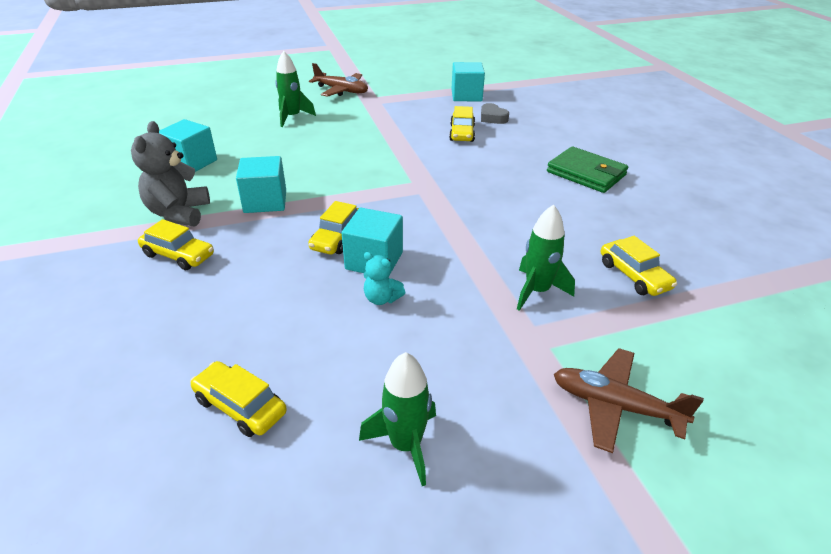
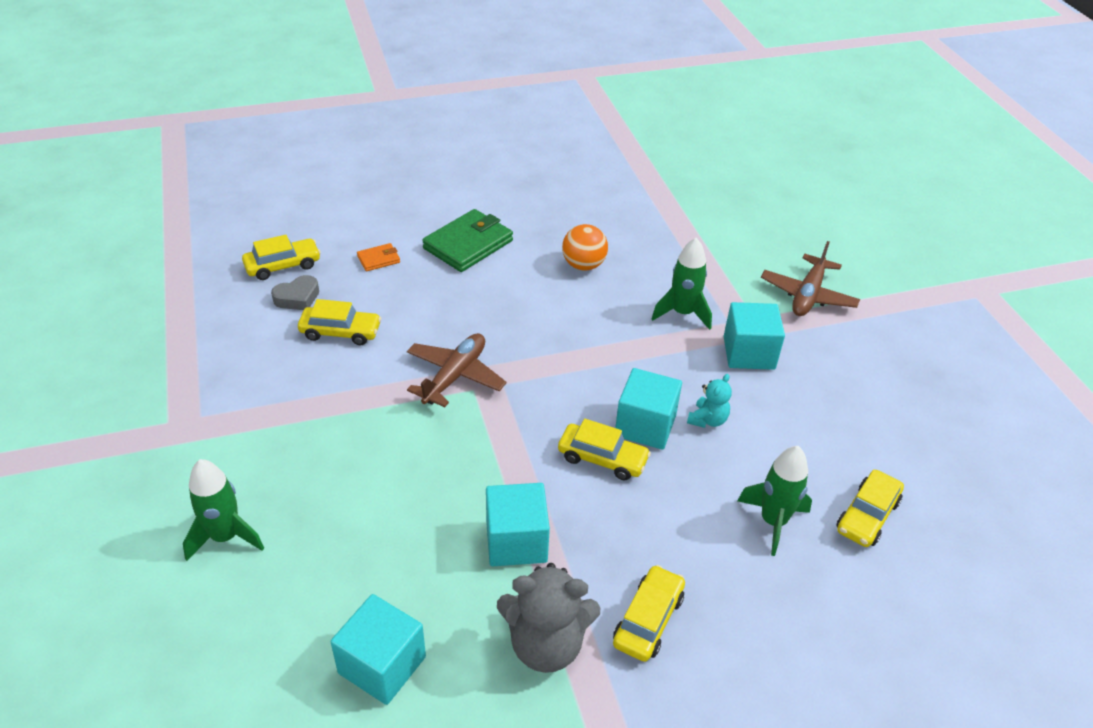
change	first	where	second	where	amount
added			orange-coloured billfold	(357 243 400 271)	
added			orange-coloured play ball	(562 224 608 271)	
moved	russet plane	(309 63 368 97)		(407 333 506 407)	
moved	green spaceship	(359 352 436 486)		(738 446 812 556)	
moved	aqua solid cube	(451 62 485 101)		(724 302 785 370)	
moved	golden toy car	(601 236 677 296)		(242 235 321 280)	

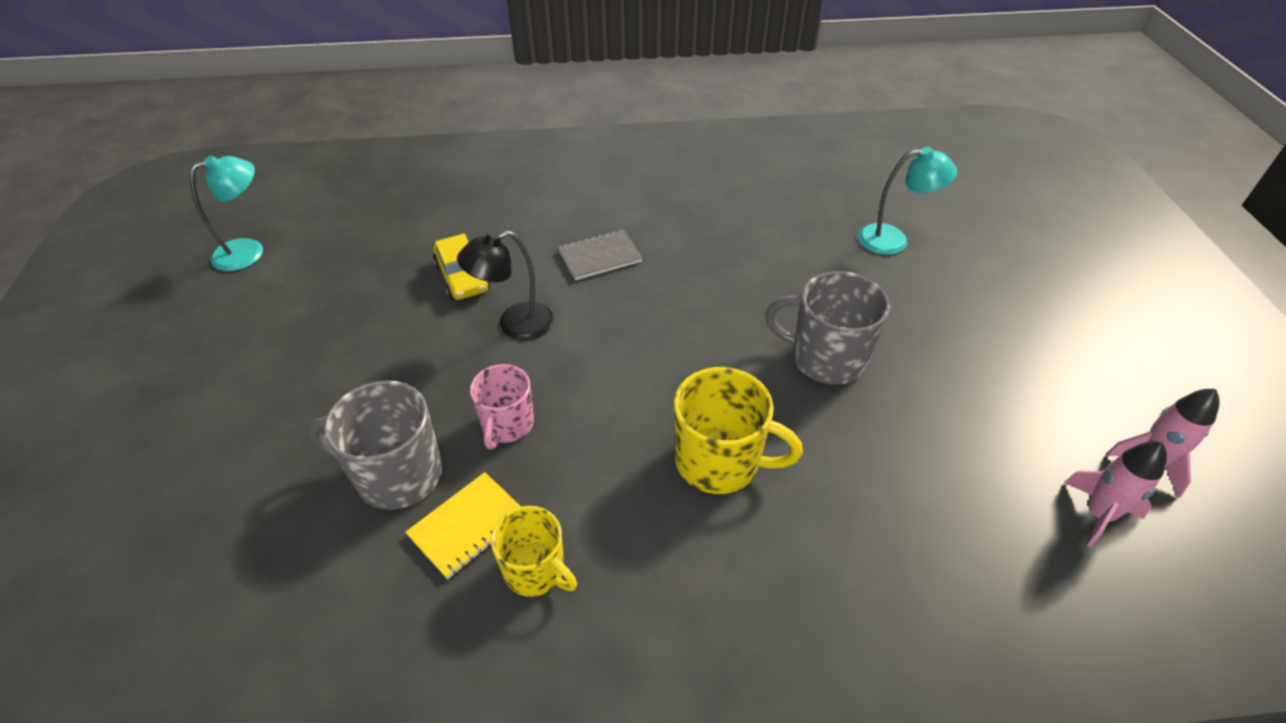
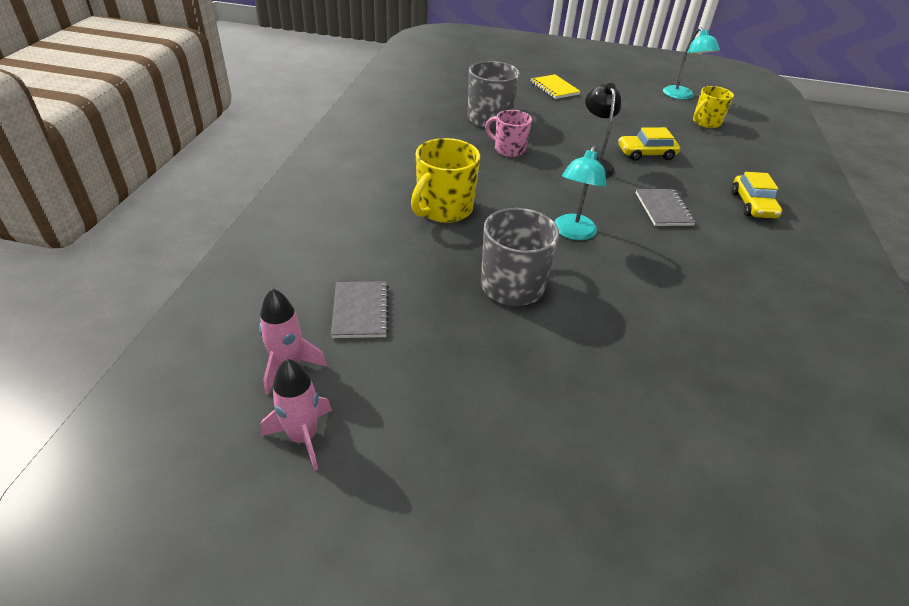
change	first	where	second	where	amount
added			gray notepad	(331 282 389 338)	
added			golden toy car	(731 172 782 218)	
moved	golden notepad	(405 472 521 579)		(530 74 581 99)	
moved	golden coffee mug	(491 506 577 597)		(693 86 734 128)	
moved	aqua desk lamp	(858 147 957 255)		(554 146 606 240)	

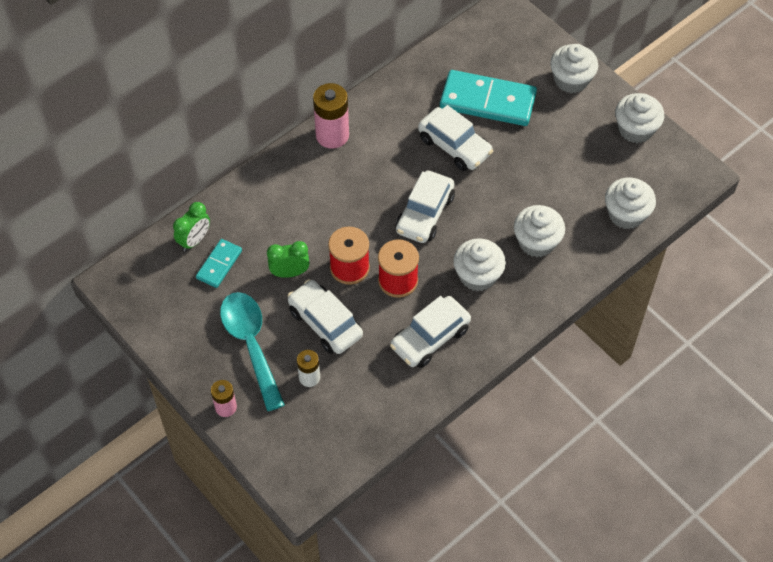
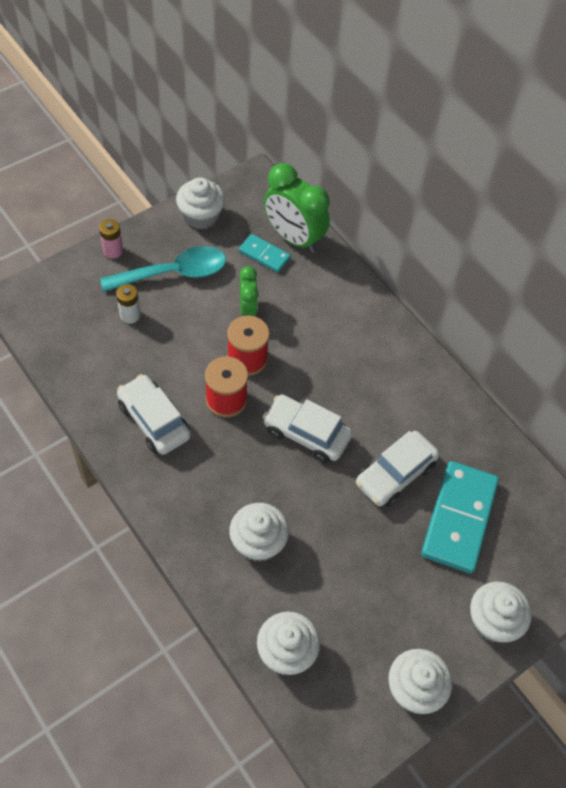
change	first	where	second	where	amount
removed	pure white toy car	(287 279 363 354)			
removed	pink battery	(313 83 349 149)			
moved	pure white muffin	(453 238 506 292)		(176 177 225 229)	
resized	green bedside clock	(173 202 210 251)		(264 163 330 253)	x1.80

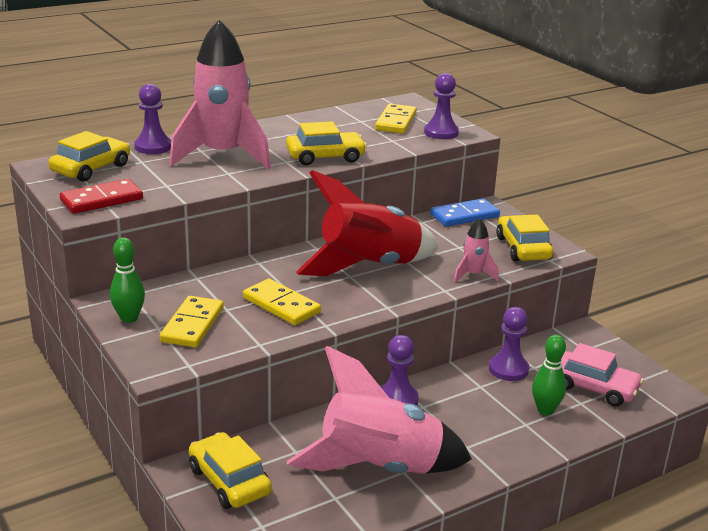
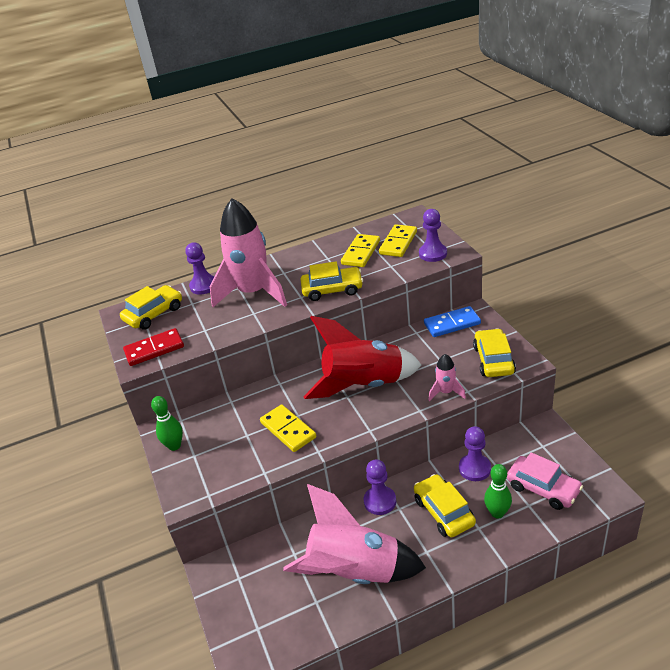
change	first	where	second	where	amount
moved	golden domino tile	(160 296 224 348)		(341 234 380 267)	
moved	golden toy car	(189 432 272 509)		(414 474 476 537)	

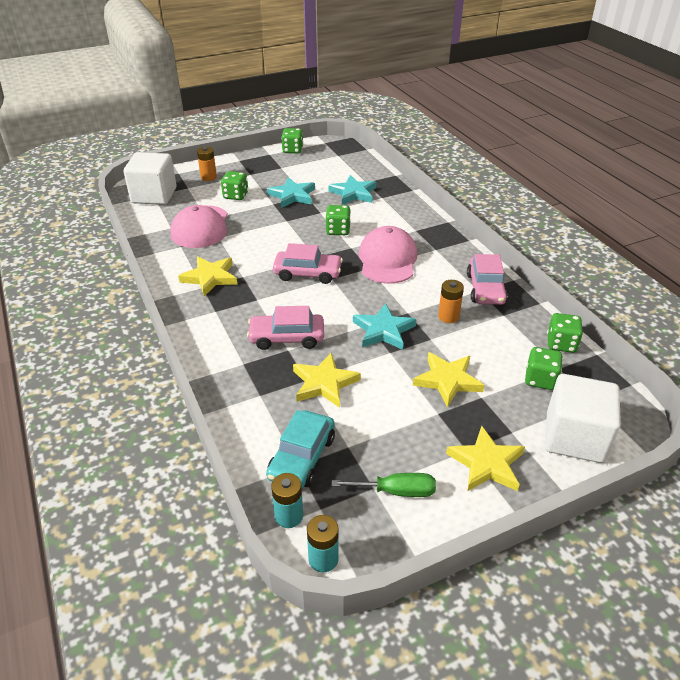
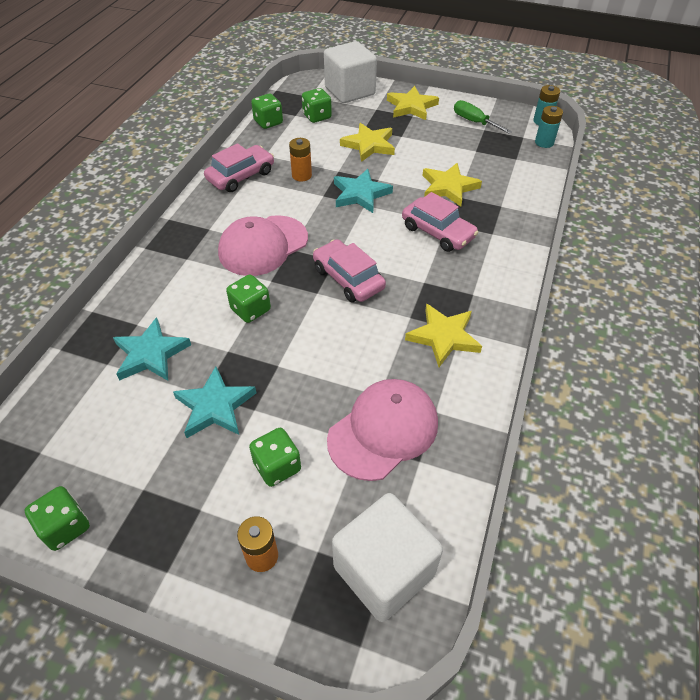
change	first	where	second	where	amount
removed	aqua toy car	(266 410 335 488)			

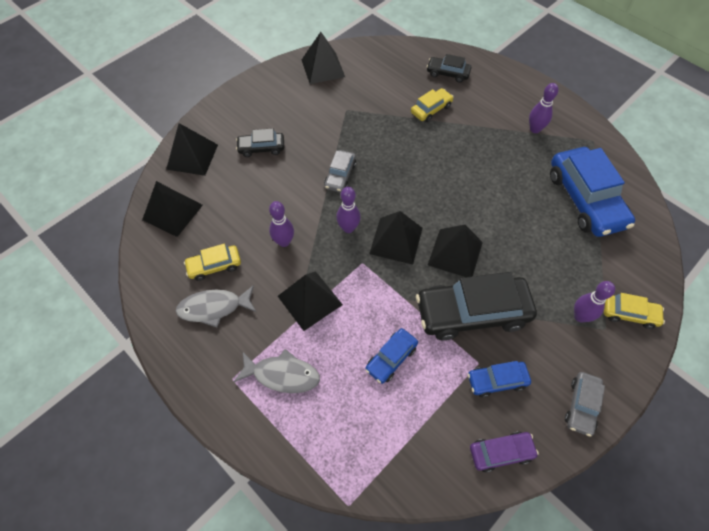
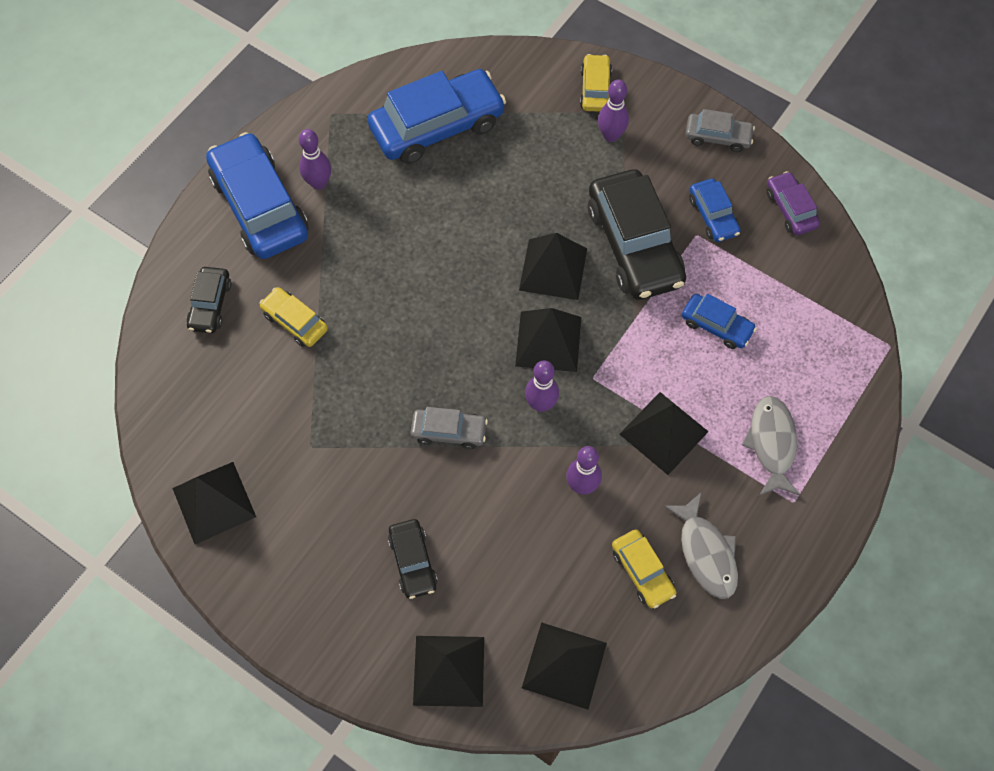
change	first	where	second	where	amount
added			cobalt toy car	(206 132 308 259)	

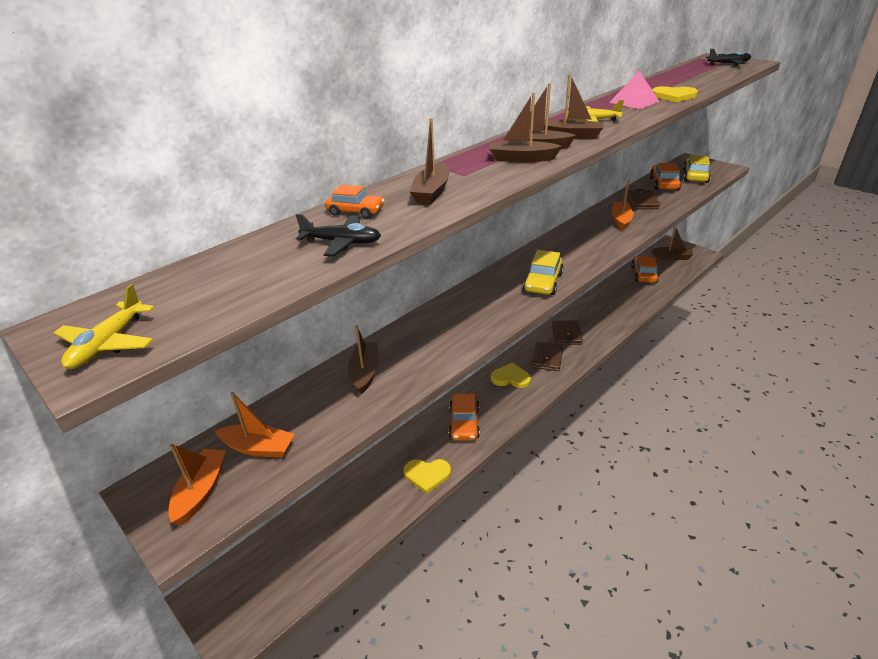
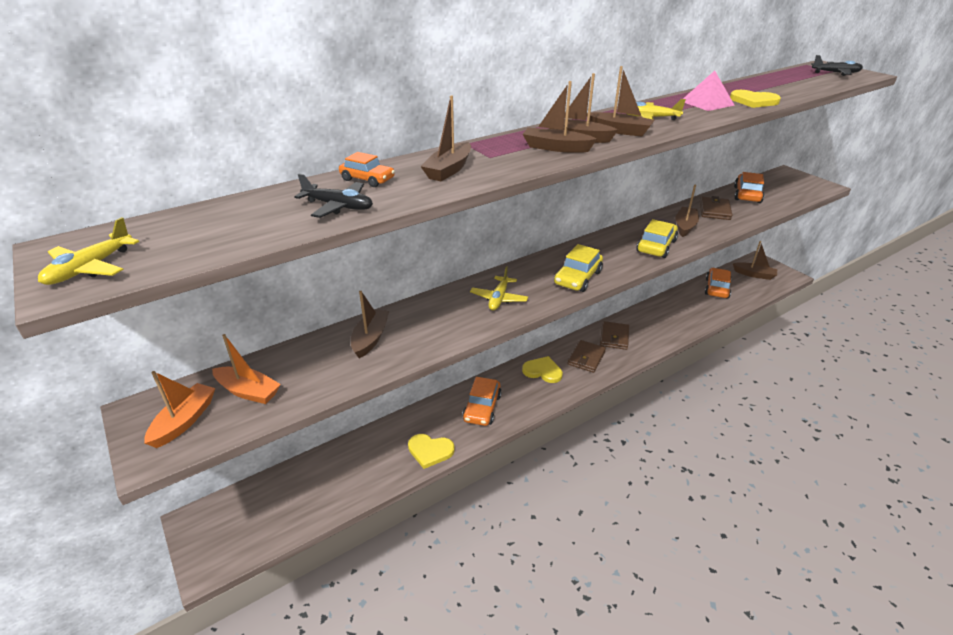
change	first	where	second	where	amount
added			golden plane	(470 266 528 310)	
moved	golden toy car	(683 155 711 183)		(636 219 678 258)	
recoloured	orange-coloured sailboat	(612 180 634 231)	russet sailboat	(676 185 699 237)	

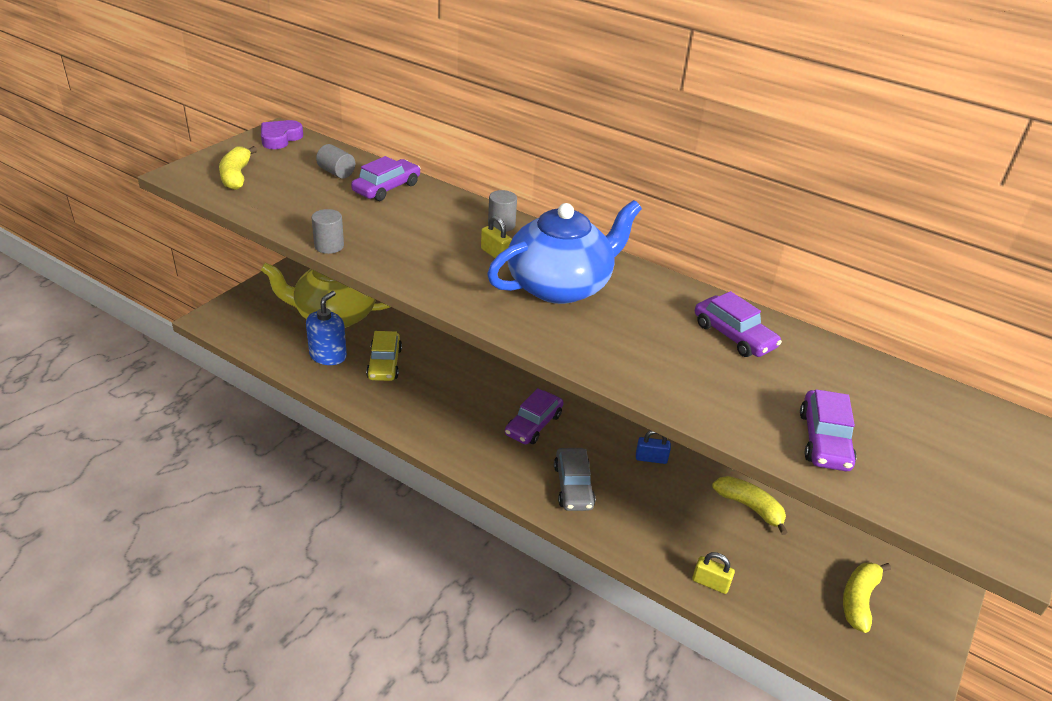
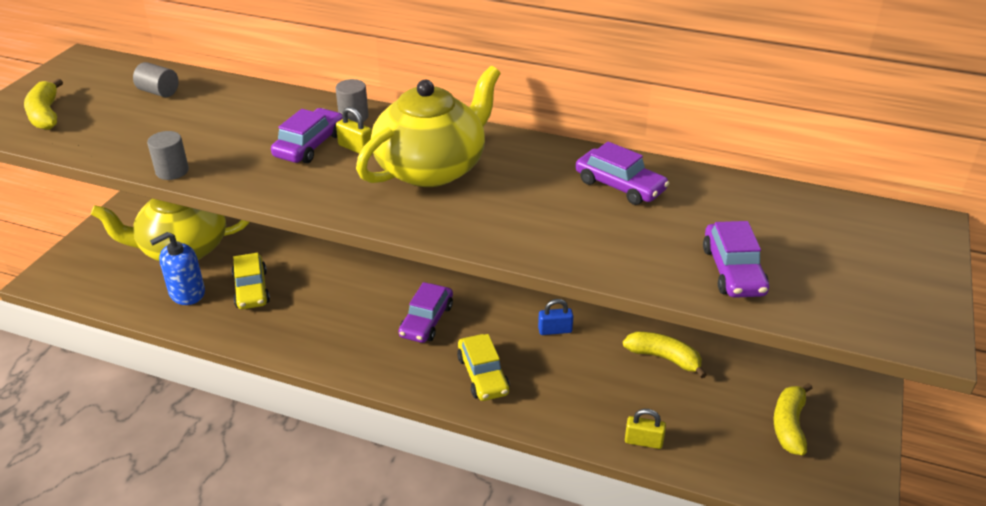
change	first	where	second	where	amount
removed	violet love heart	(261 120 303 149)			
moved	violet toy car	(351 156 421 201)		(271 108 343 163)	
recoloured	cobalt teapot	(487 200 642 304)	golden teapot	(356 66 501 187)	
recoloured	gray toy car	(554 448 596 511)	golden toy car	(457 334 510 401)	
turned	cobalt soap dispenser	(306 291 347 365)		(150 232 205 305)	135 degrees counterclockwise

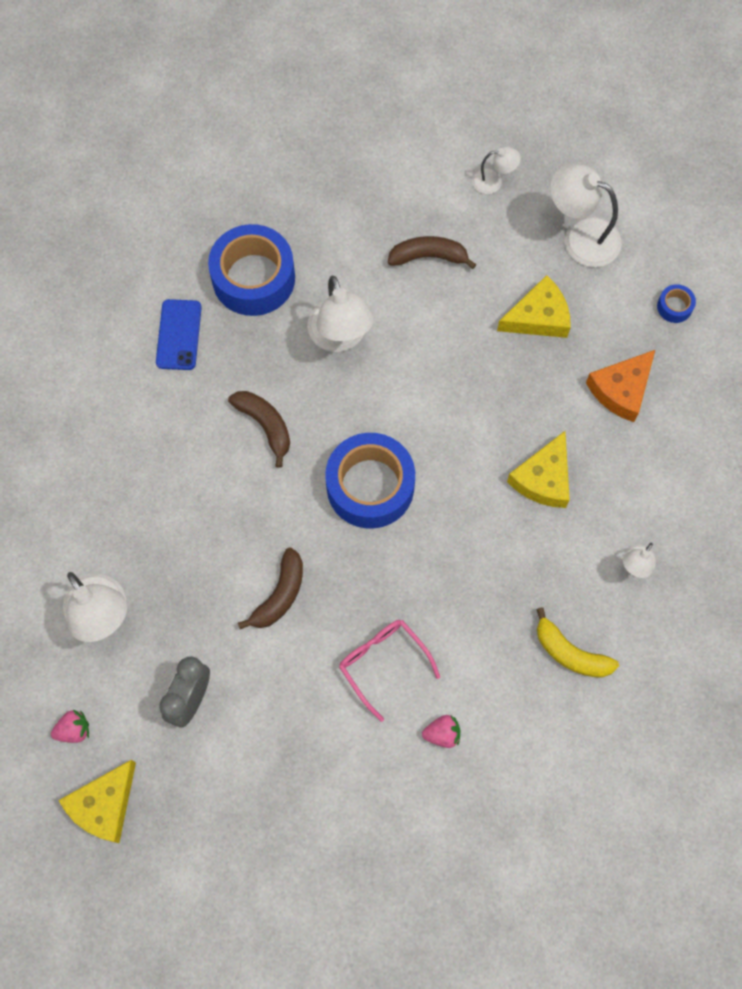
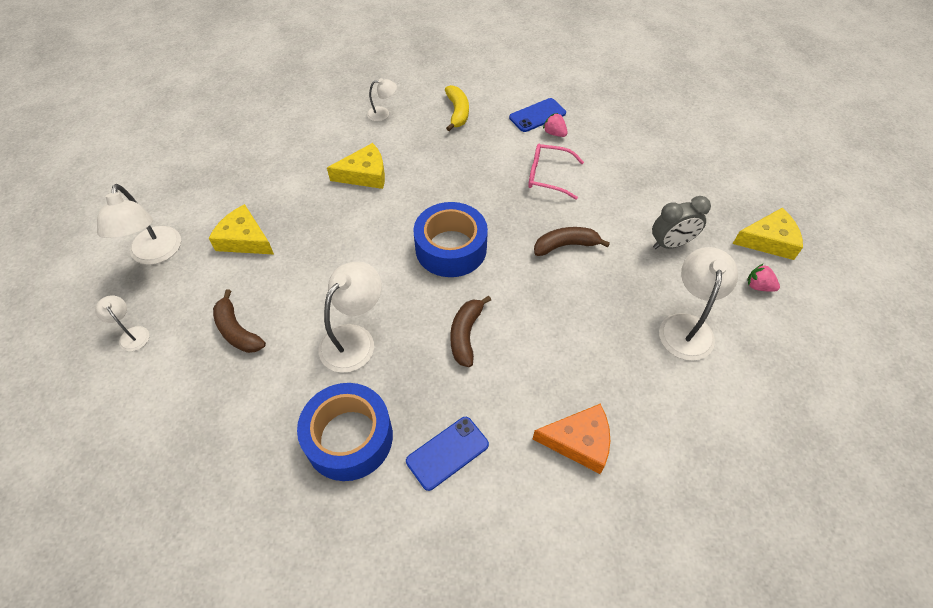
change	first	where	second	where	amount
removed	cobalt roll of tape	(657 284 696 323)			
added			cobalt smartphone	(509 98 566 132)	
moved	orange-coloured cheese	(586 350 655 422)		(533 404 610 474)	
turned	pink spectacles	(339 620 440 722)		(528 144 584 200)	90 degrees clockwise

